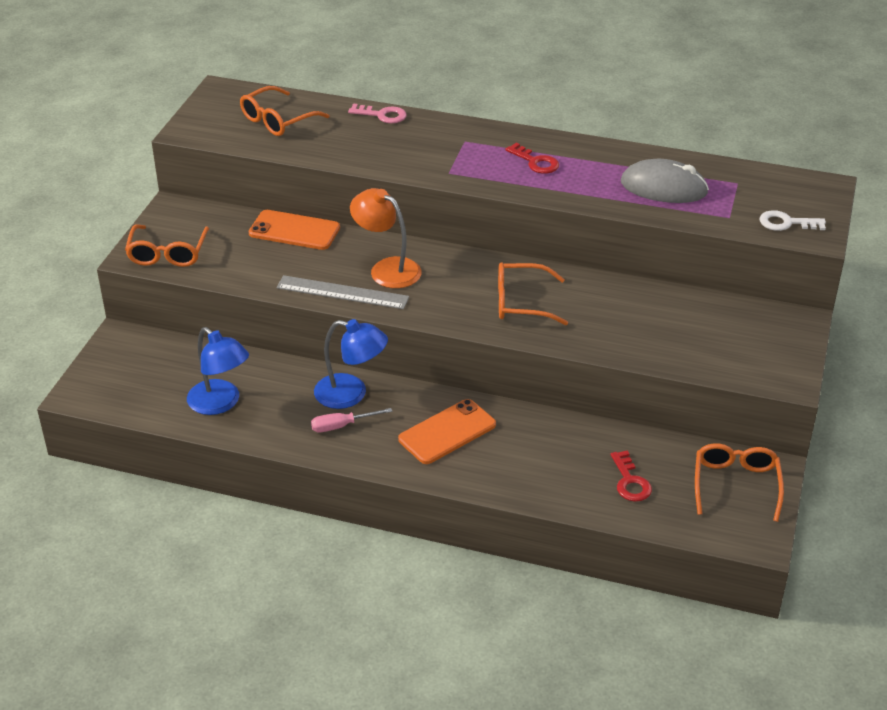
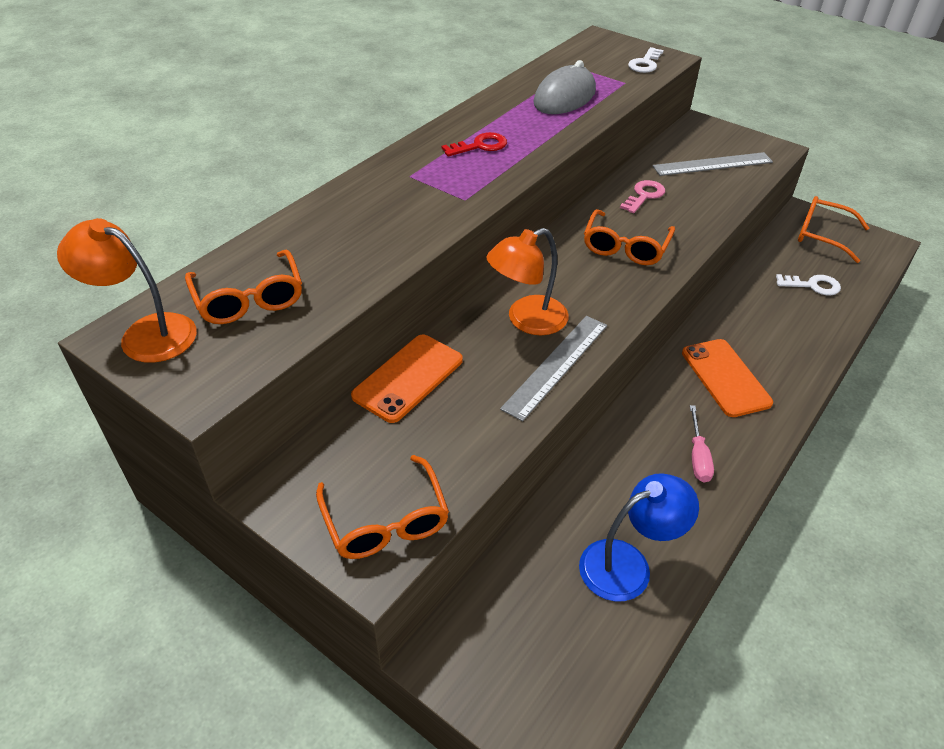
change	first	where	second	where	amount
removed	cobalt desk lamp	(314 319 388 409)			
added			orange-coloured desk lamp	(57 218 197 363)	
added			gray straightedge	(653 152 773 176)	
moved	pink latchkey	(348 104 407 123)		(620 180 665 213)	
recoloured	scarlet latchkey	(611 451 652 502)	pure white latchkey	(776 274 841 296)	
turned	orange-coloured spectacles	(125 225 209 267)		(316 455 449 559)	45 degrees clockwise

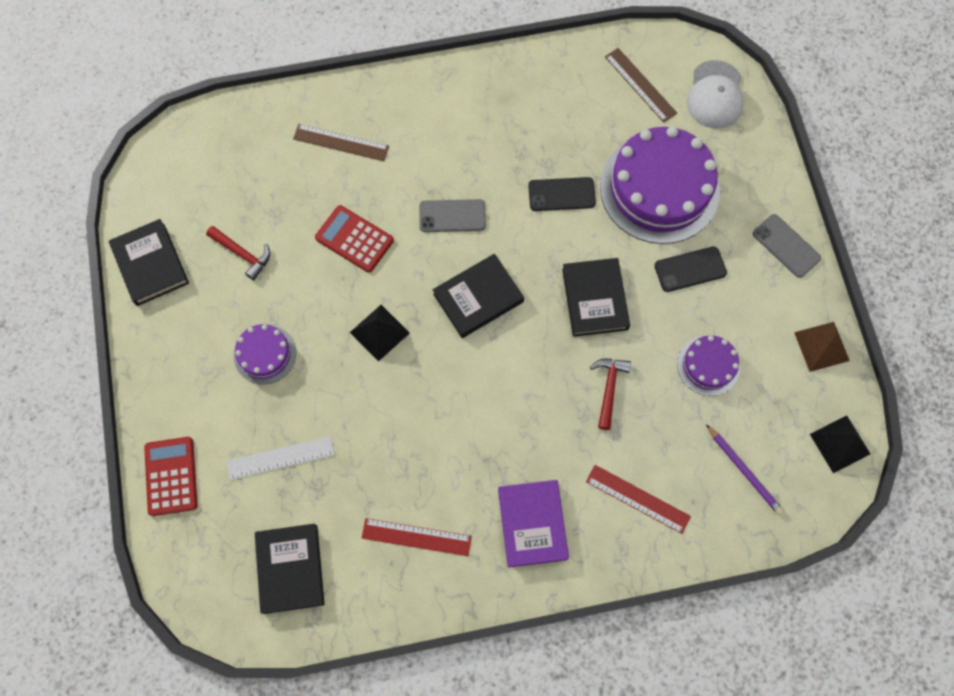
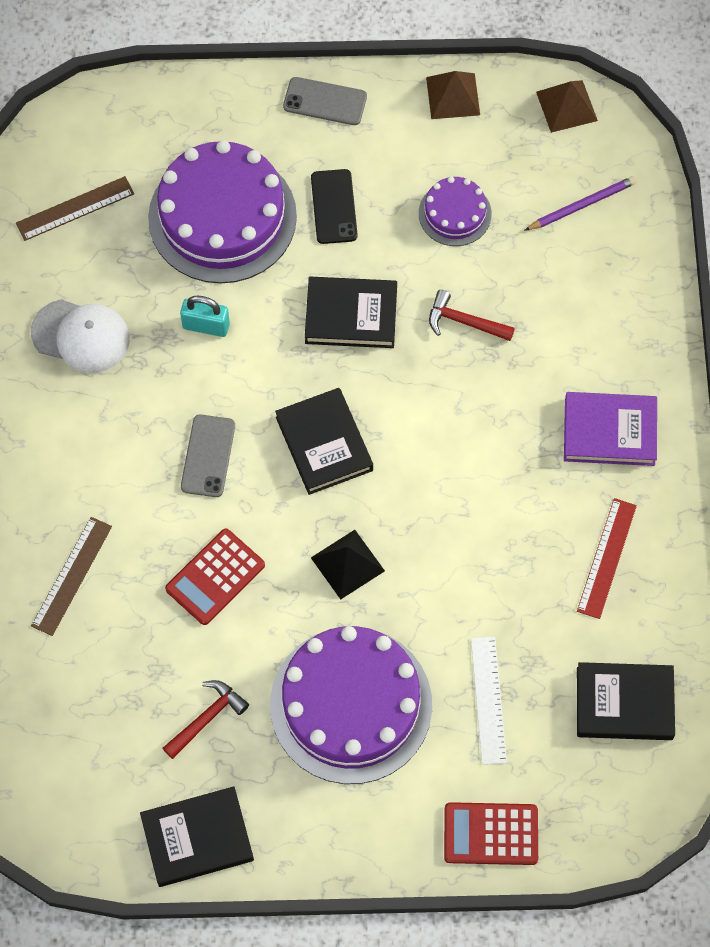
change	first	where	second	where	amount
removed	scarlet straightedge	(586 465 691 534)			
moved	pure white baseball cap	(687 60 744 129)		(31 299 130 373)	
replaced	black smartphone	(528 177 596 211)	aqua padlock	(180 296 230 337)	
recoloured	black solid pyramid	(810 415 870 473)	russet solid pyramid	(536 80 598 133)	
turned	gray smartphone	(753 214 821 278)		(283 77 367 125)	45 degrees clockwise
resized	violet layer cake	(234 324 296 384)		(270 626 432 784)	x2.03

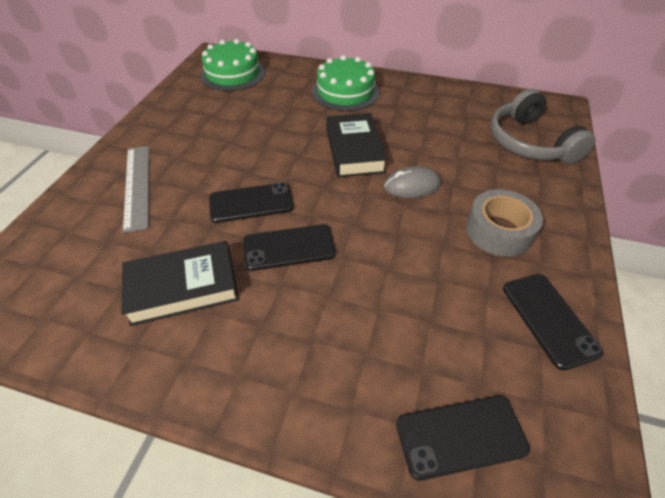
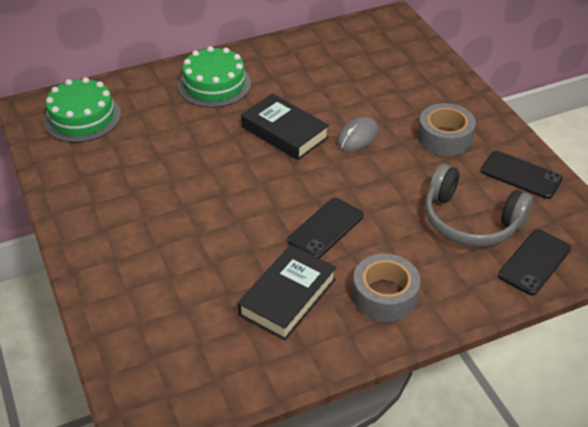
change	first	where	second	where	amount
removed	gray straightedge	(123 146 149 233)			
removed	black smartphone	(209 182 294 223)			
added			gray roll of tape	(352 254 421 322)	
moved	gray headset	(490 89 596 164)		(425 164 533 247)	

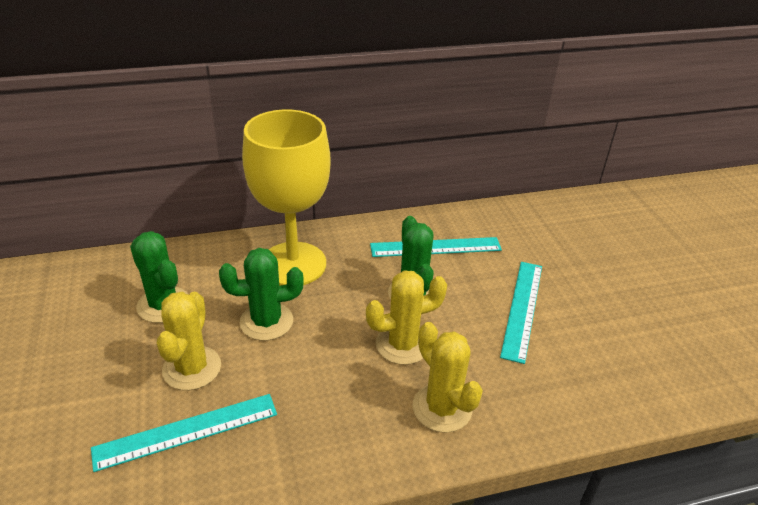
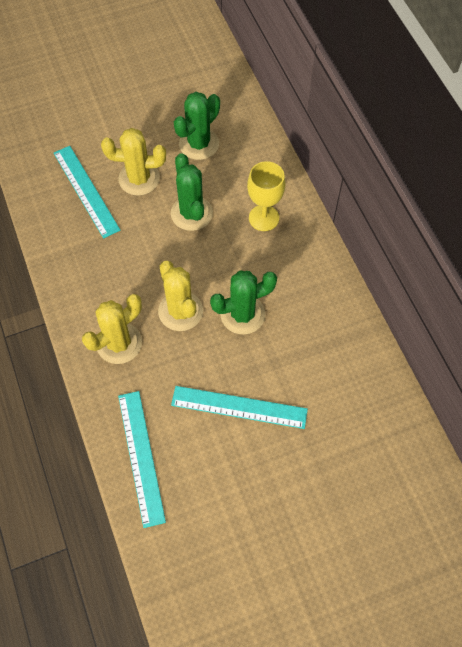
change	first	where	second	where	amount
moved	aqua straightedge	(370 237 502 257)		(118 391 166 528)	
resized	golden chalice	(242 109 331 286)		(247 161 285 231)	x0.53

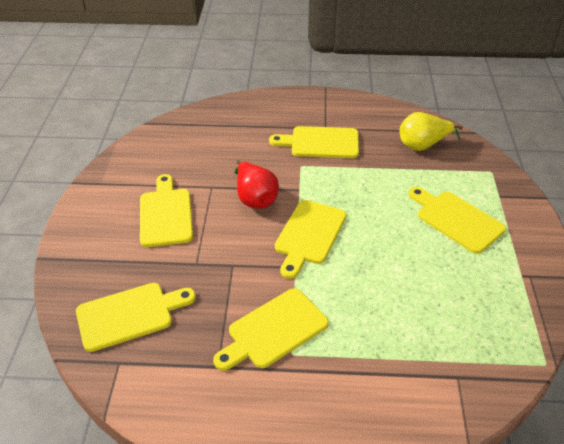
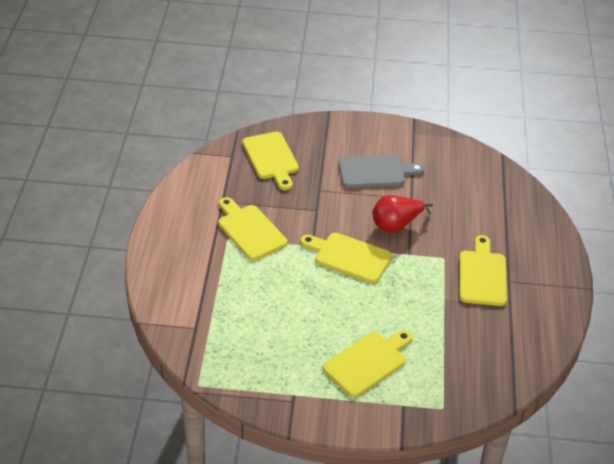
change	first	where	second	where	amount
removed	golden toy pear	(400 112 463 151)			
recoloured	golden cutting board	(140 174 193 247)	gray cutting board	(338 155 424 188)	

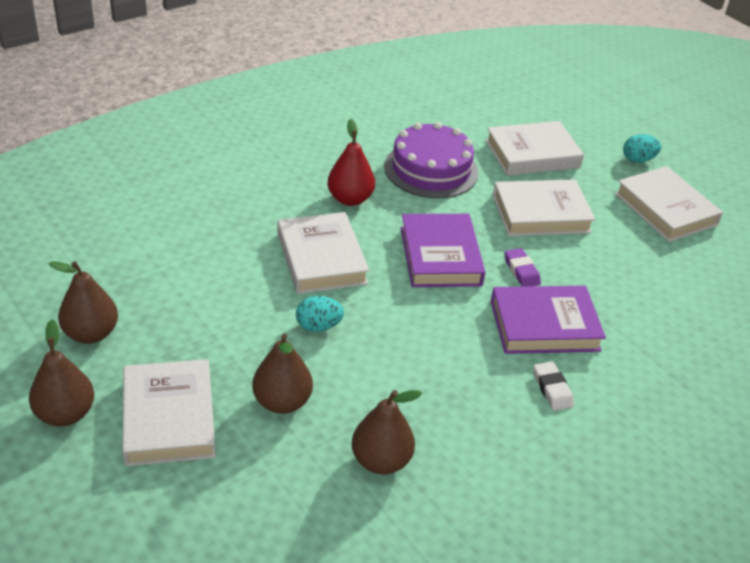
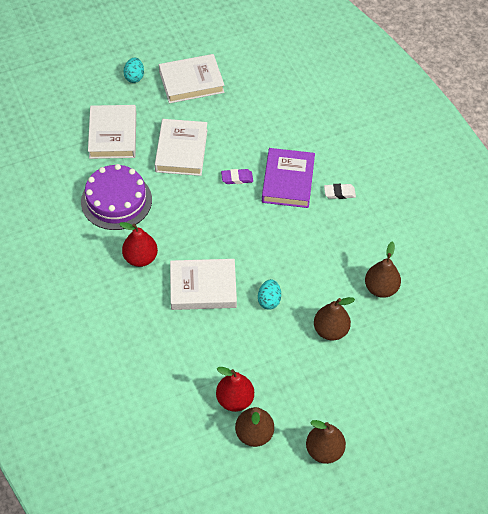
change	first	where	second	where	amount
removed	pure white hardcover	(122 359 216 466)			
removed	violet hardcover	(401 214 486 287)			
added			scarlet toy pear	(216 367 254 412)	

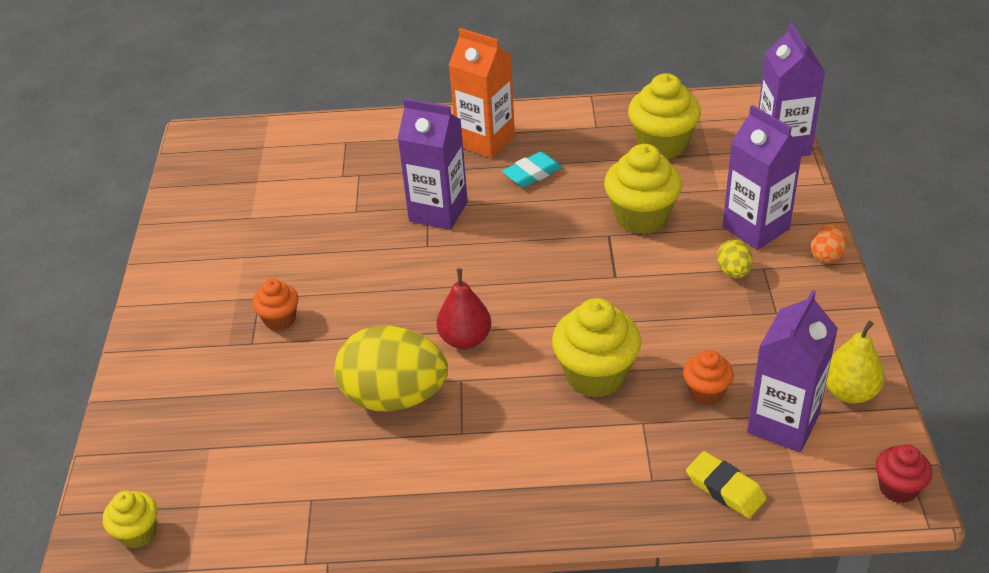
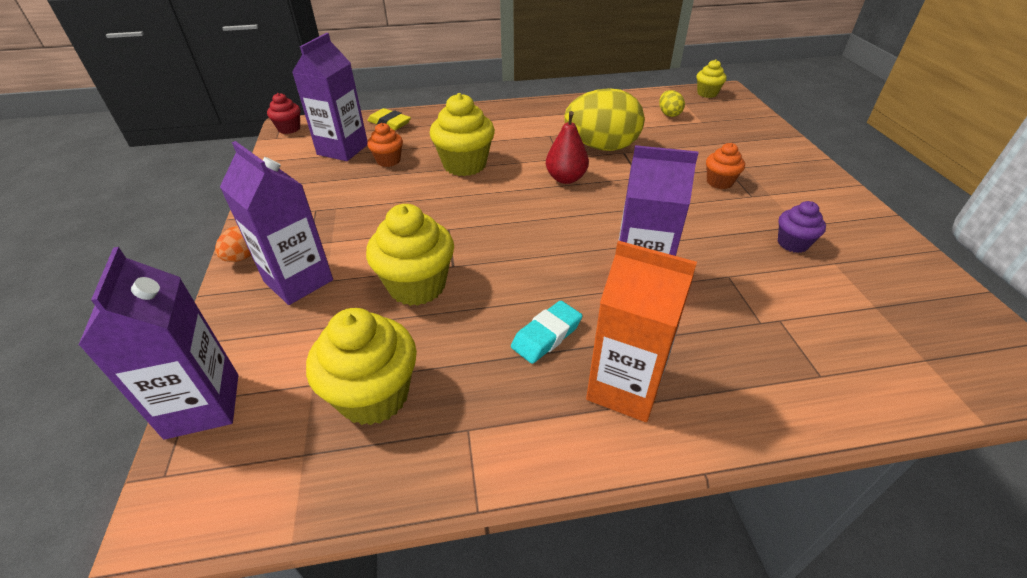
change	first	where	second	where	amount
removed	golden toy pear	(826 321 884 404)			
added			violet muffin	(778 201 826 253)	
moved	golden egg	(717 240 752 278)		(659 90 685 117)	

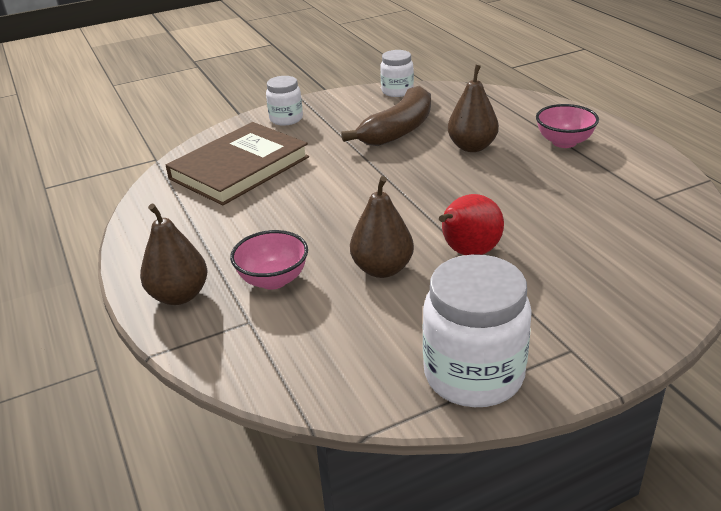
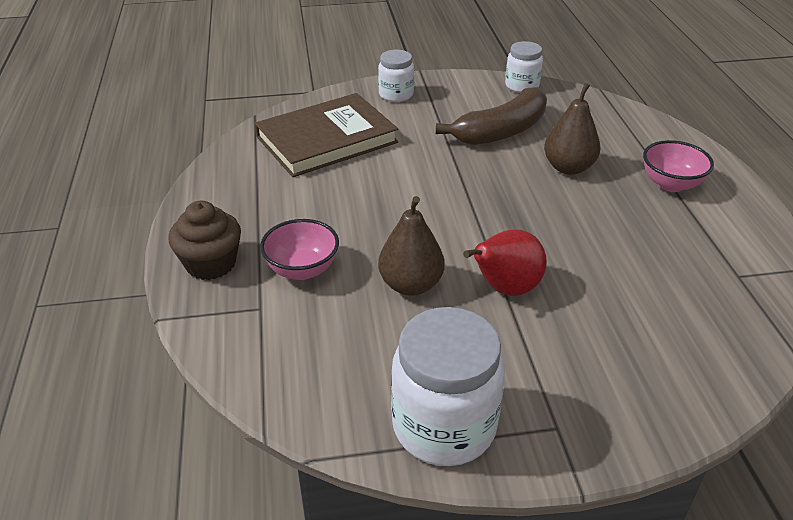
change	first	where	second	where	amount
replaced	russet toy pear	(140 204 207 305)	russet muffin	(168 201 241 280)	

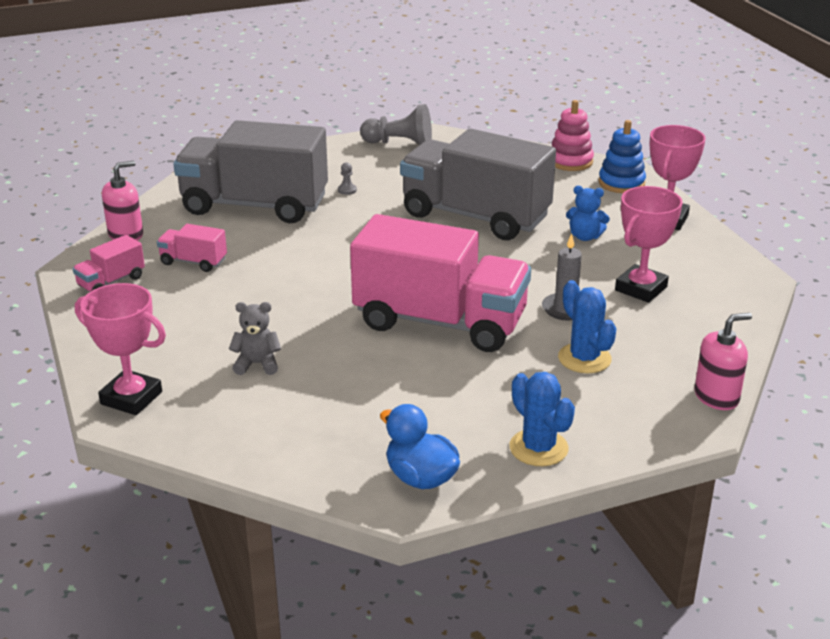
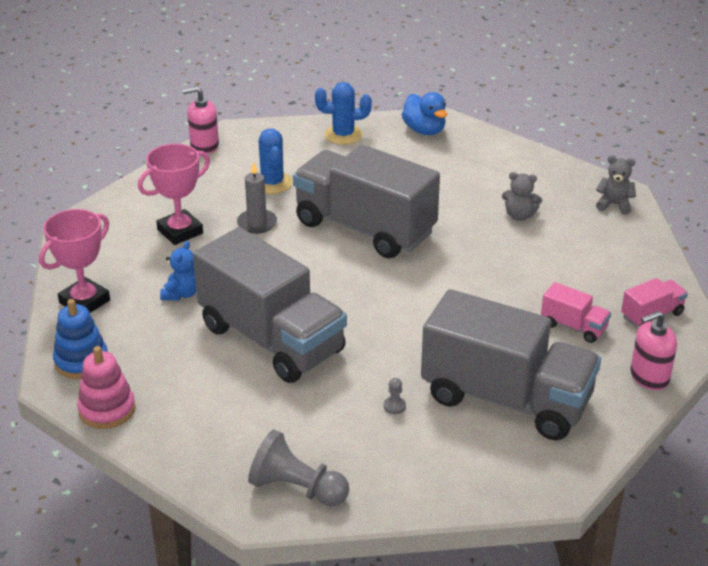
change	first	where	second	where	amount
replaced	pink prize cup	(75 283 166 415)	gray stuffed bear	(596 155 636 215)	
recoloured	pink truck	(350 214 531 352)	gray truck	(293 145 440 258)	
turned	cobalt prickly plant	(509 372 575 466)		(315 82 372 145)	75 degrees counterclockwise
turned	cobalt stuffed bear	(566 186 610 241)		(160 241 196 301)	75 degrees clockwise

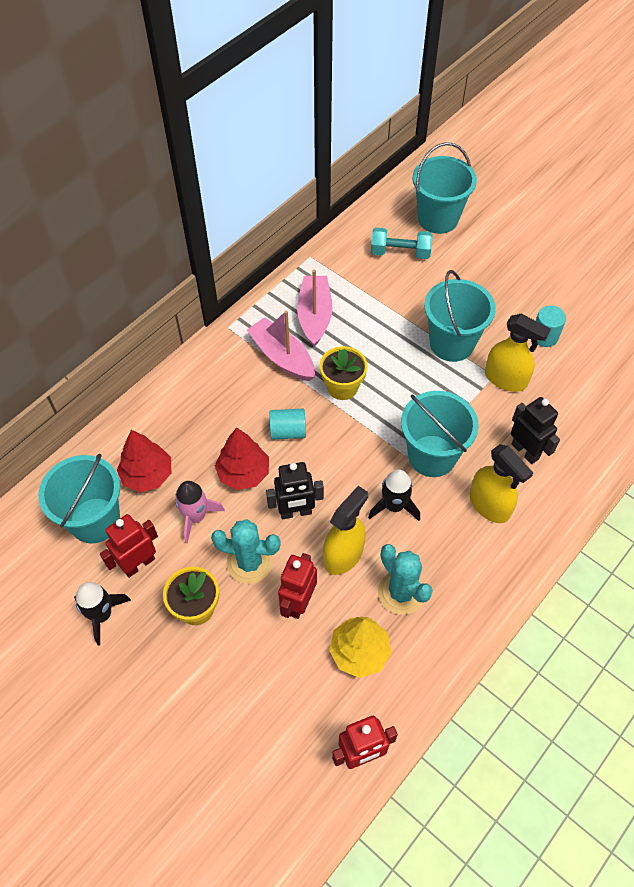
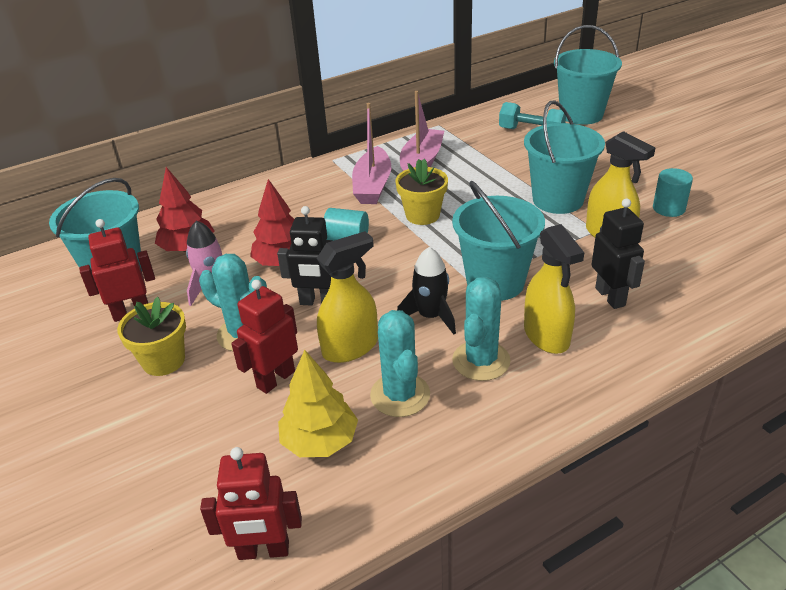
change	first	where	second	where	amount
removed	black spaceship	(74 582 131 646)			
added			aqua prickly plant	(452 277 511 381)	
turned	pink sailboat	(247 311 315 381)		(352 103 391 204)	150 degrees counterclockwise

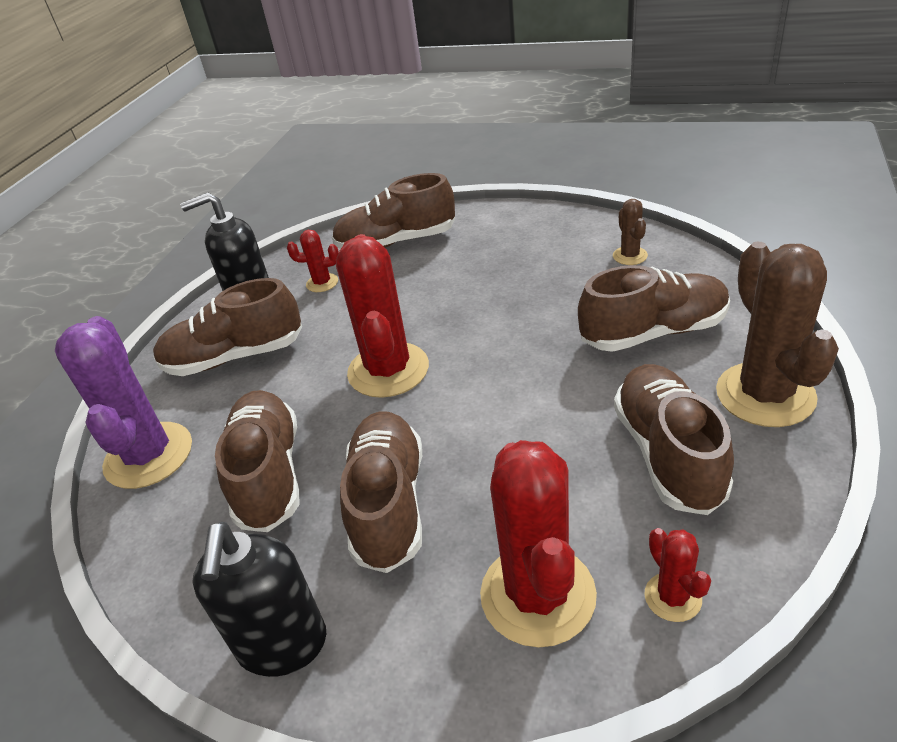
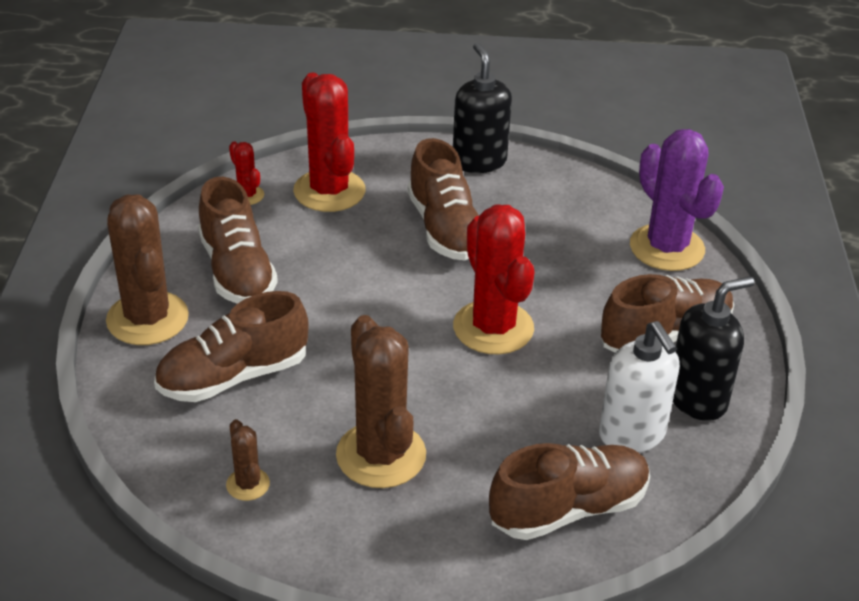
change	first	where	second	where	amount
removed	russet lace-up shoe	(215 390 300 532)			
added			russet prickly plant	(336 315 426 488)	
replaced	scarlet prickly plant	(287 230 339 292)	pure white soap dispenser	(599 321 680 453)	

